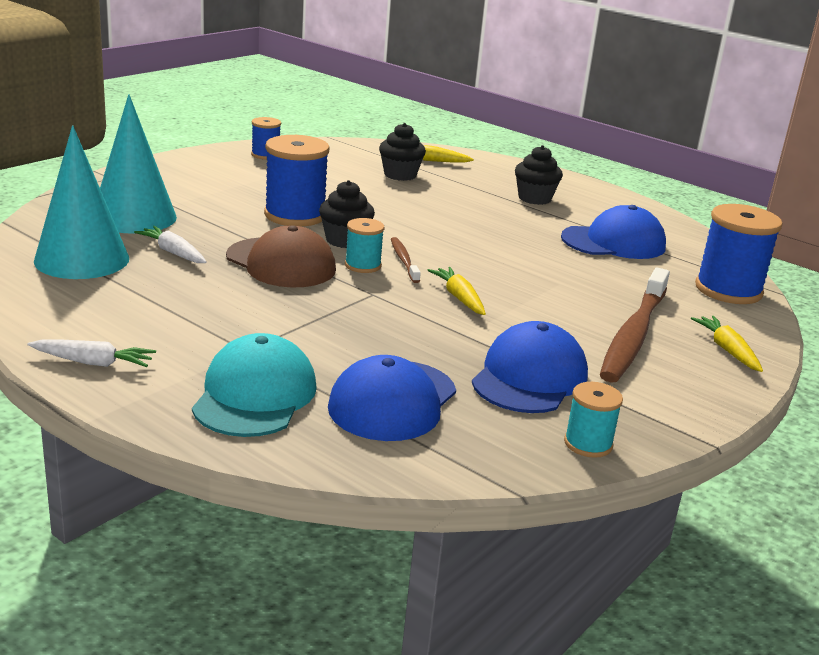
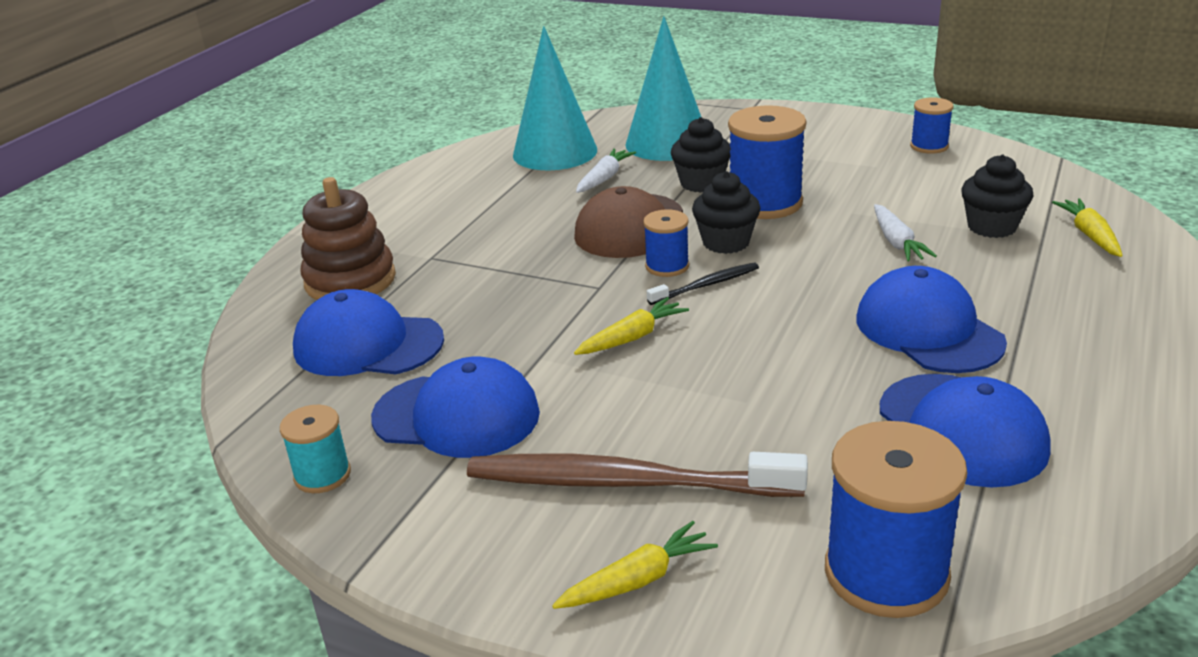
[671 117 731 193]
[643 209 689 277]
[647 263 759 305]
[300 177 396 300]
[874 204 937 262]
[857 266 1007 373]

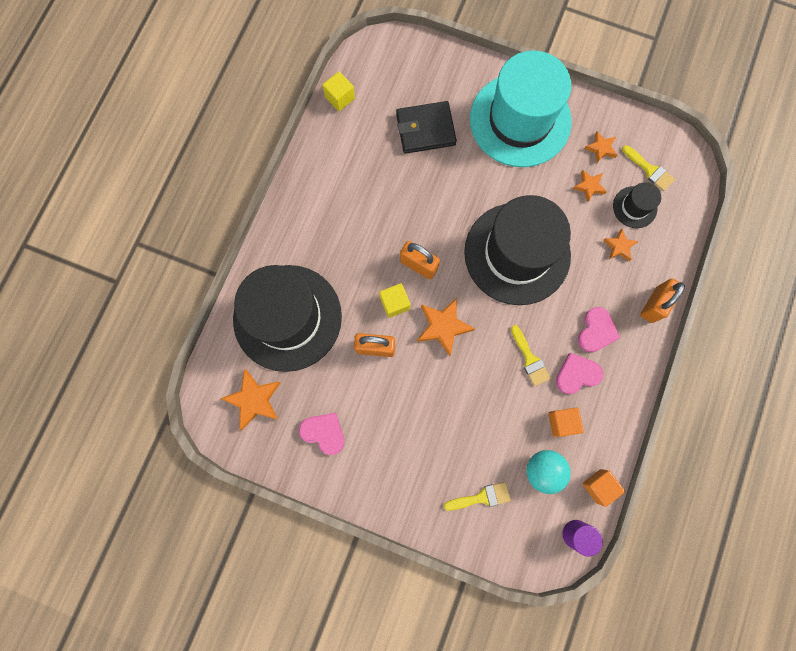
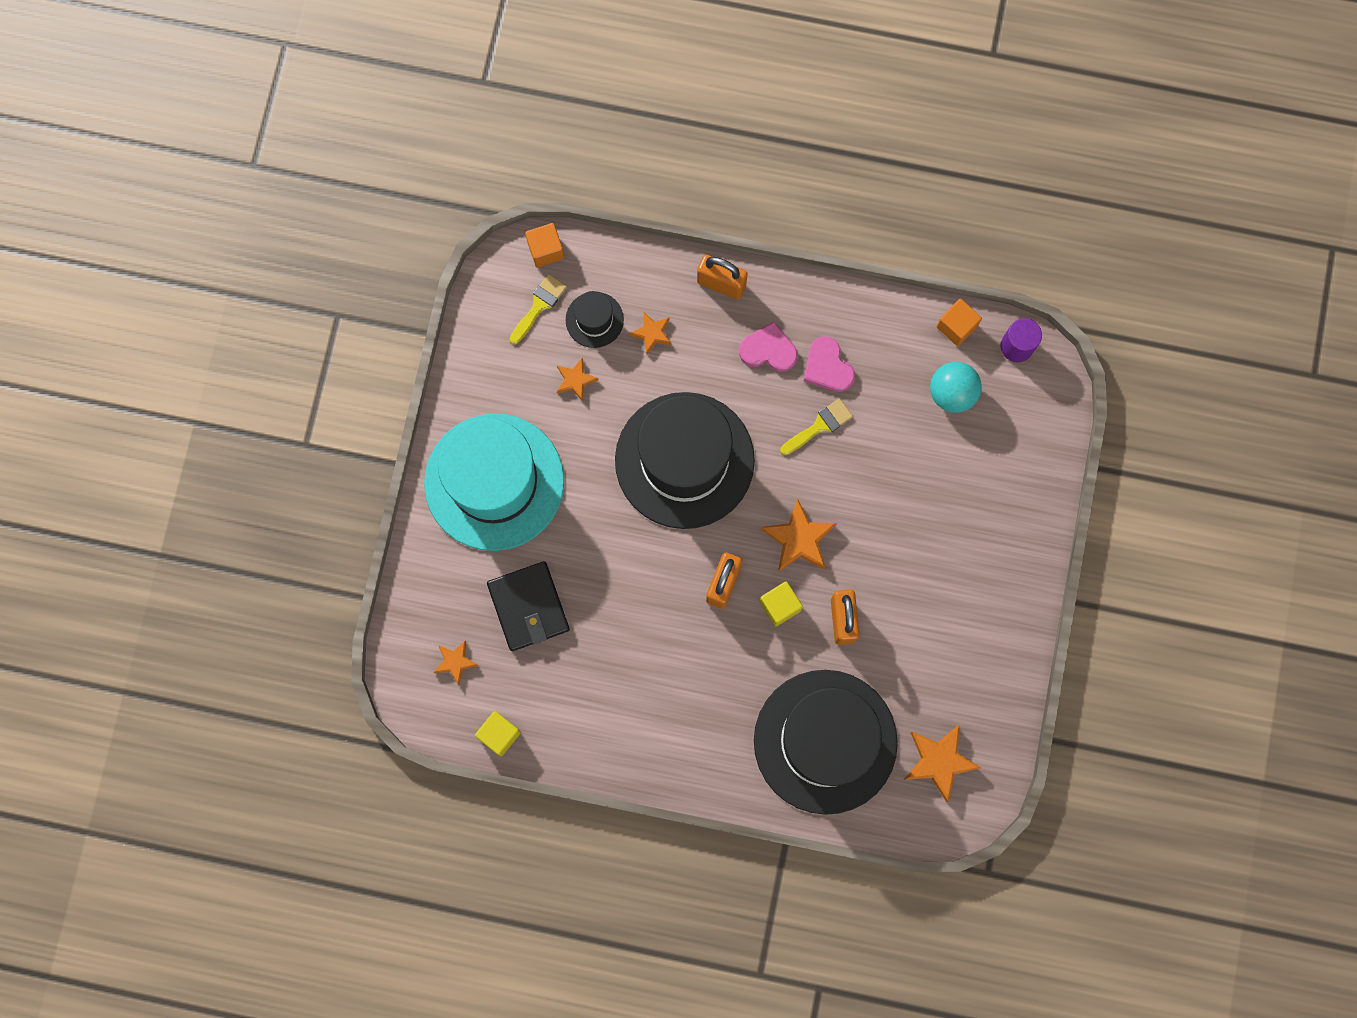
[433 640 479 685]
[525 223 564 267]
[299 413 344 455] (first image)
[444 482 511 510] (first image)

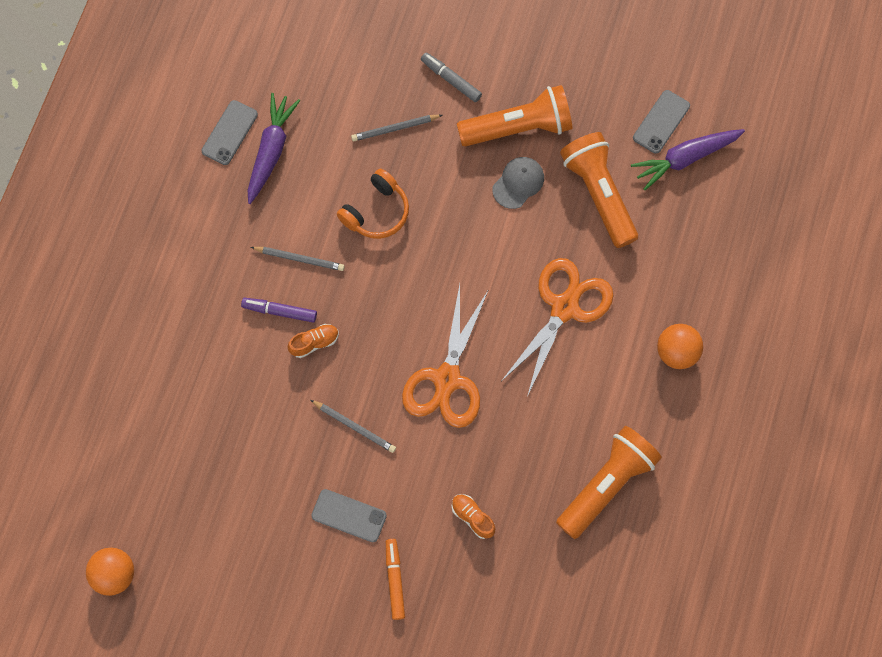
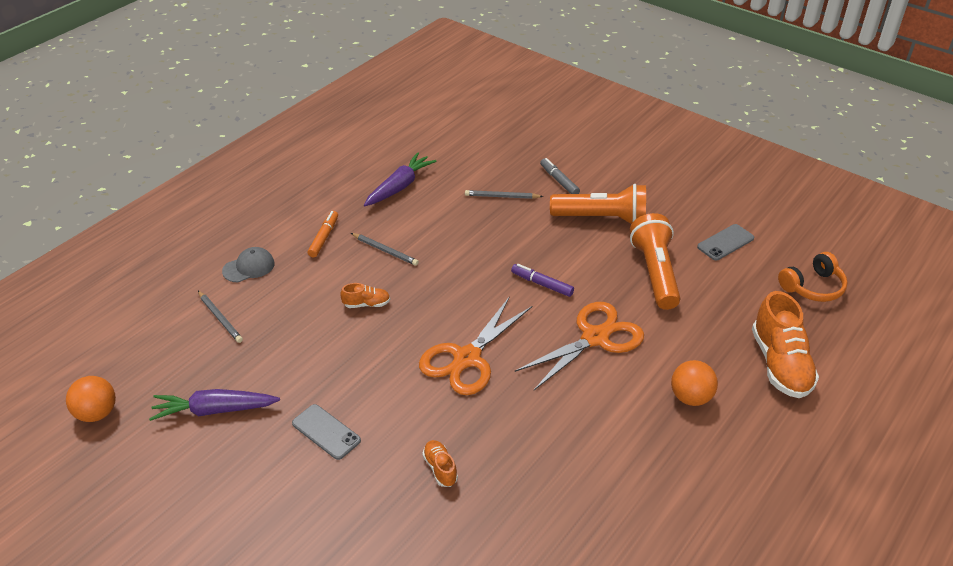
[202 100 258 165] (first image)
[149 389 280 421]
[222 247 274 282]
[778 252 848 302]
[511 264 574 297]
[198 291 243 343]
[556 426 662 539] (first image)
[308 211 338 257]
[752 291 819 398]

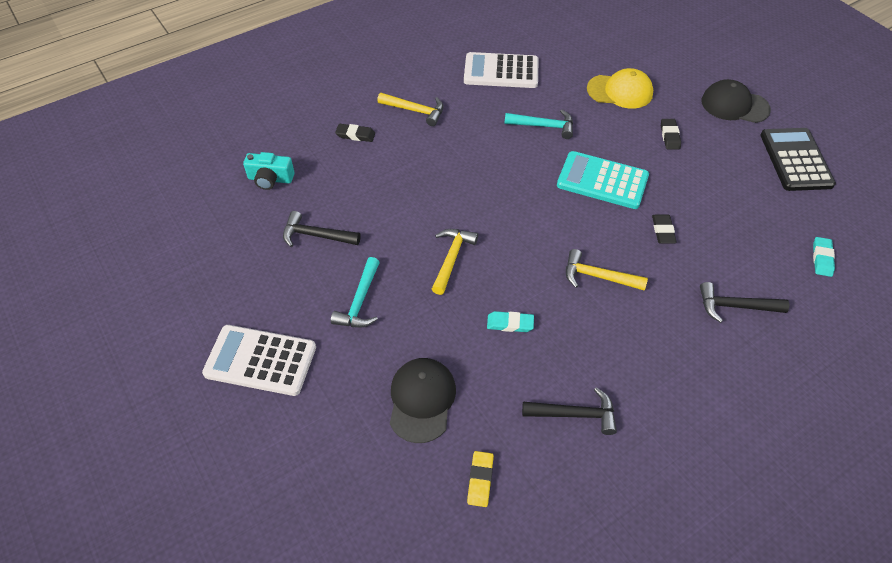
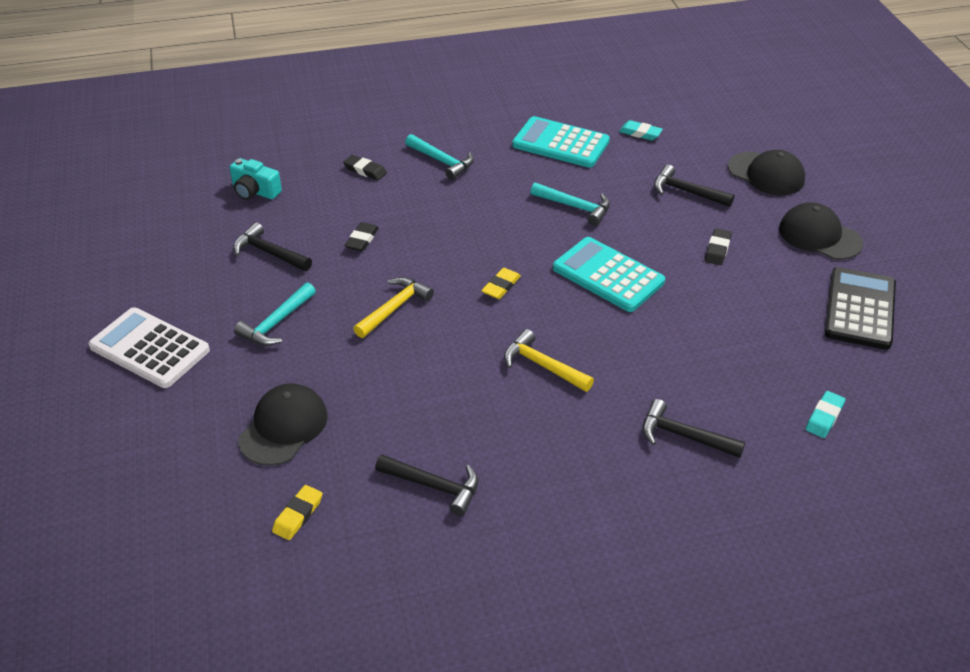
[512 116 610 168]
[654 165 734 207]
[405 134 474 180]
[345 222 379 251]
[619 120 663 140]
[728 150 805 195]
[481 268 521 299]

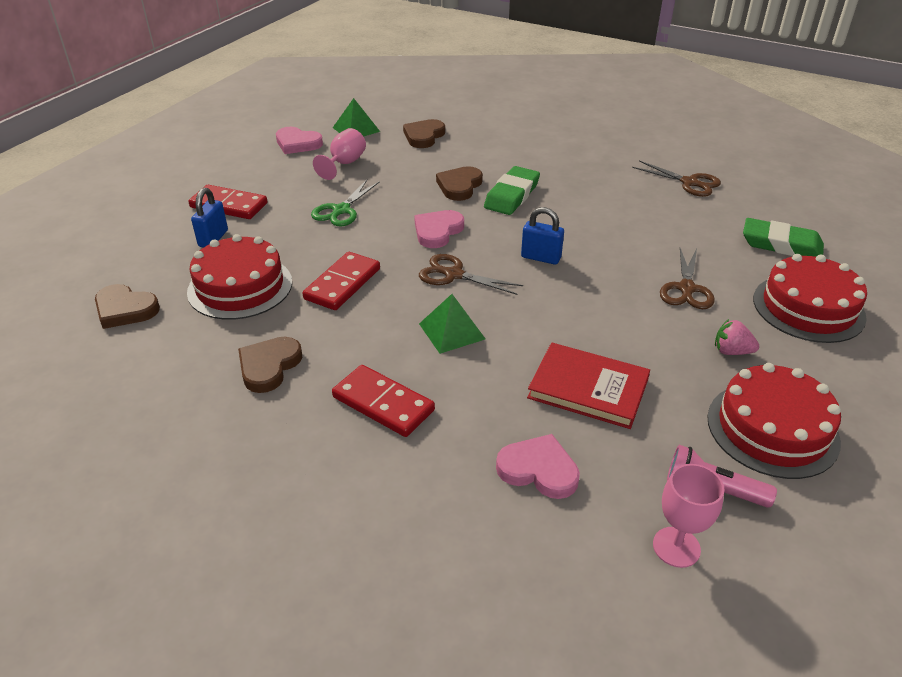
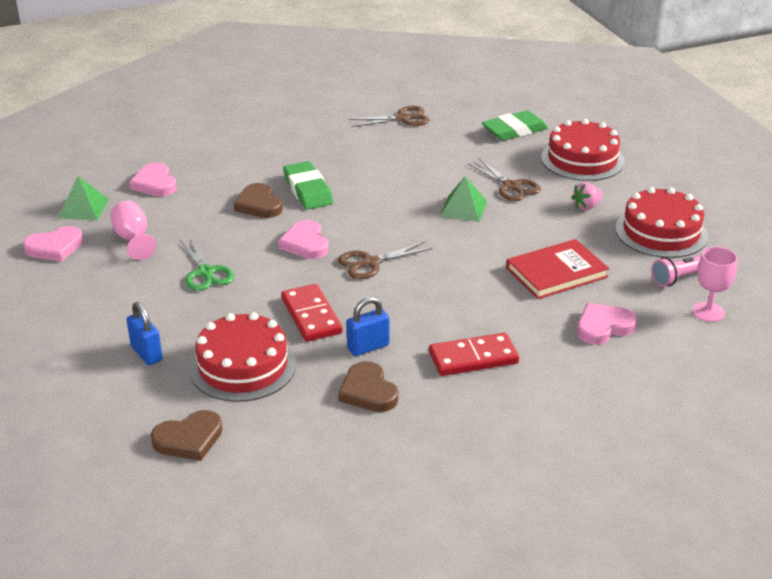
[129 162 177 196]
[188 185 268 219] (first image)
[347 297 389 356]
[440 176 487 222]

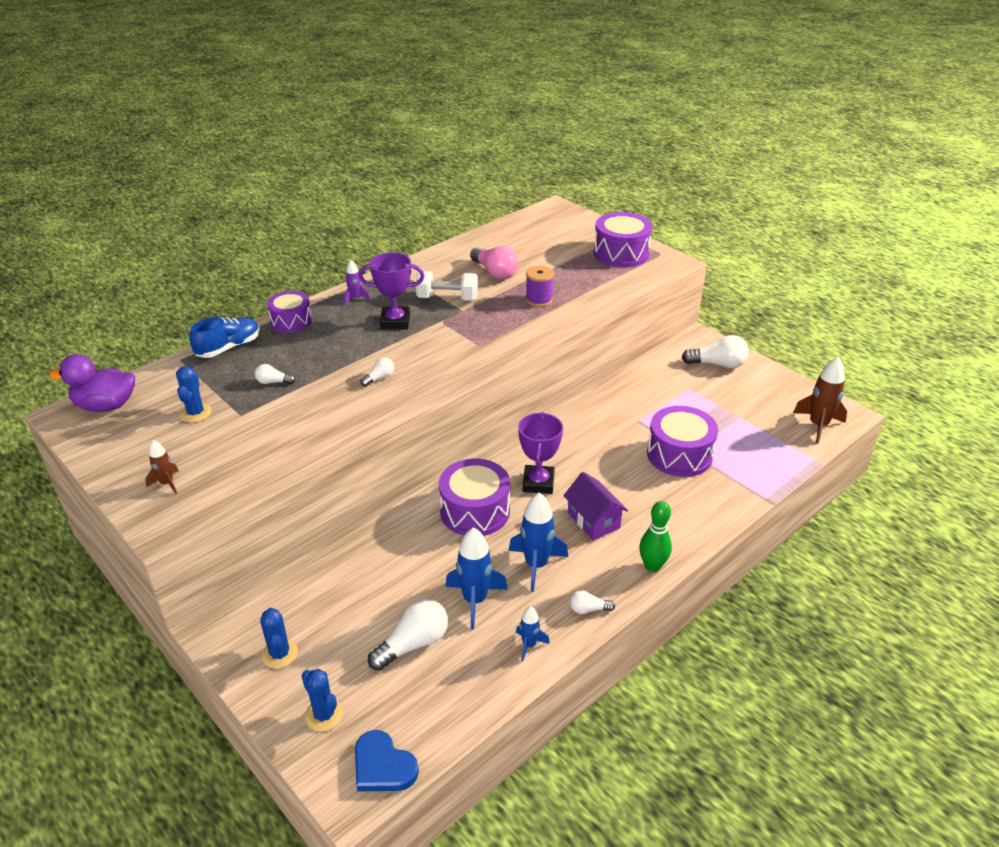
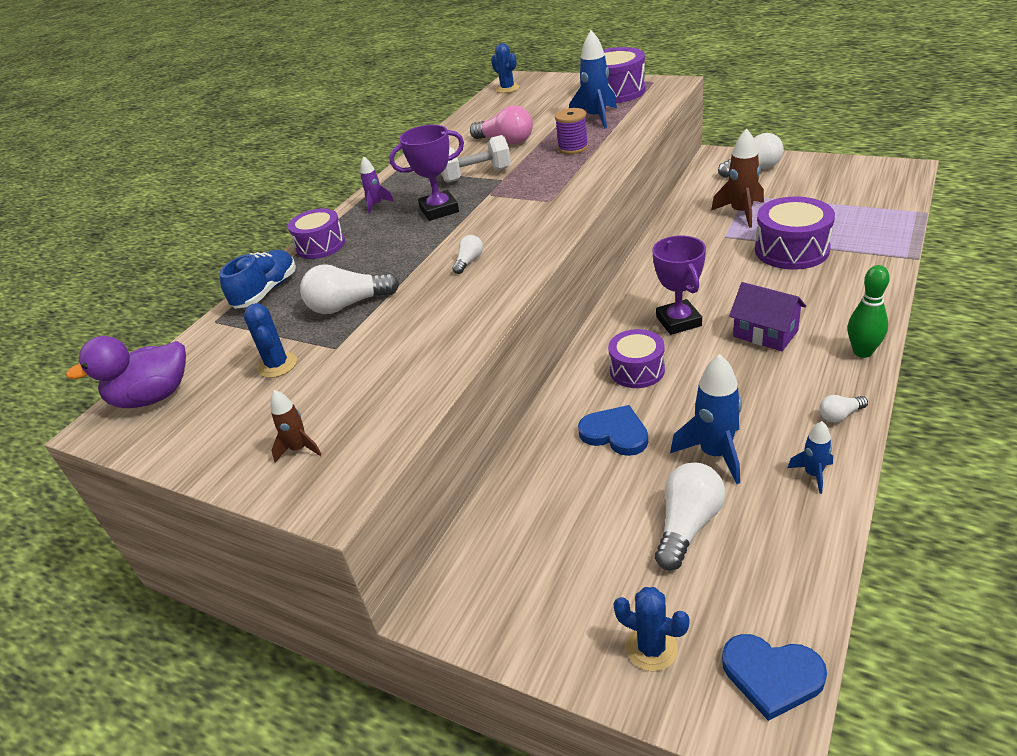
[711 128 764 228]
[300 264 399 314]
[608 329 665 388]
[569 30 617 129]
[491 43 519 93]
[578 405 648 456]

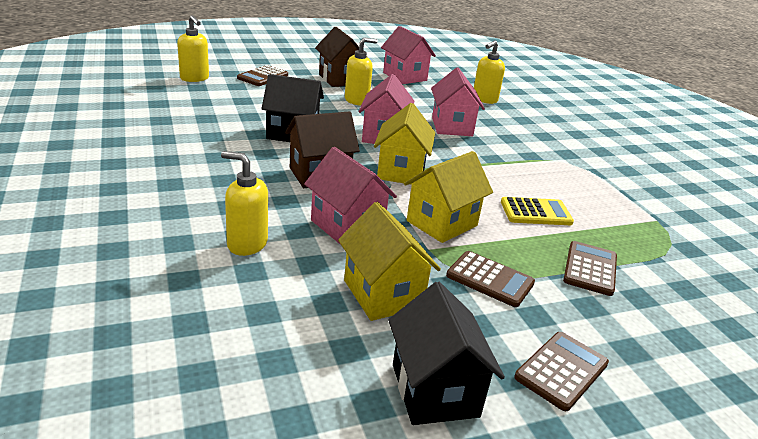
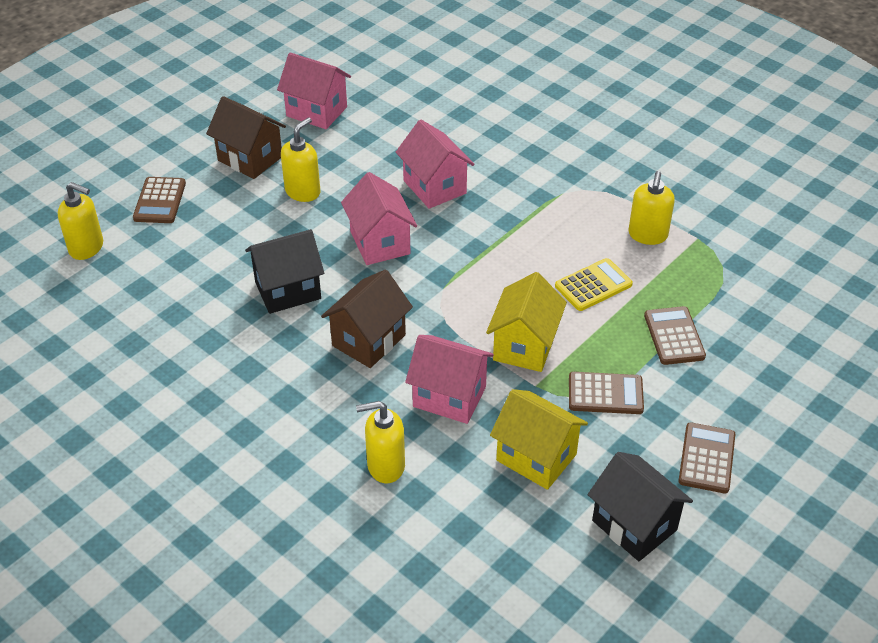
[629 171 675 245]
[374 103 435 185] (first image)

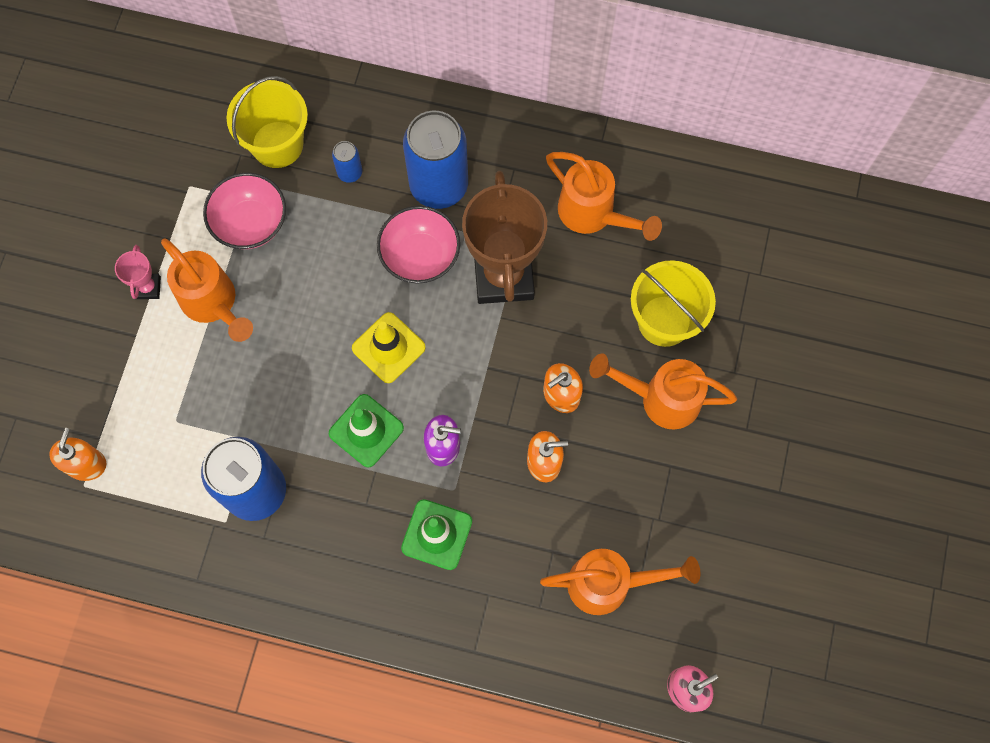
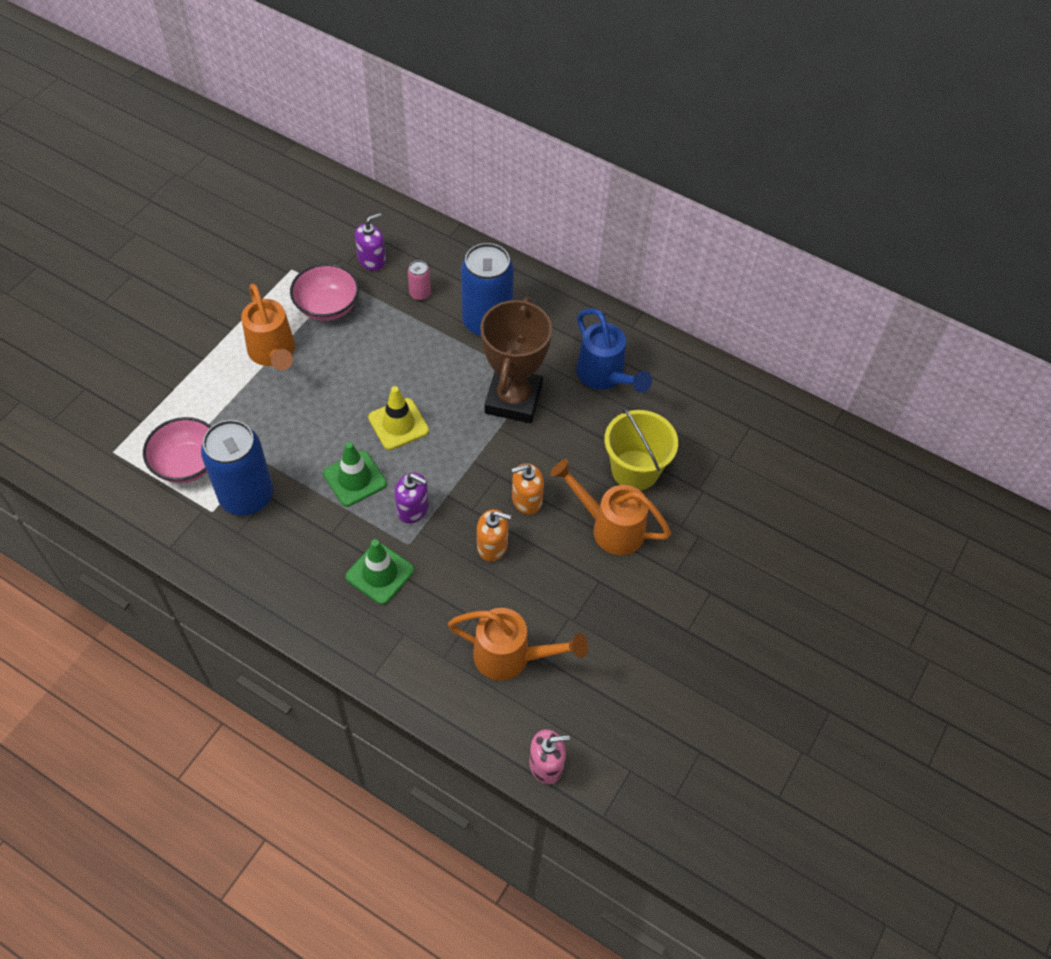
[355 213 386 271]
[408 260 431 301]
[576 309 652 393]
[143 417 211 483]
[115 245 161 299] (first image)
[49 428 106 481] (first image)

